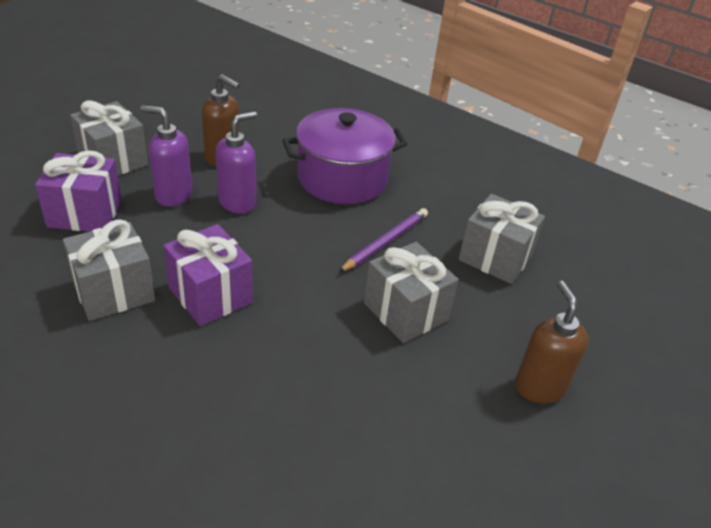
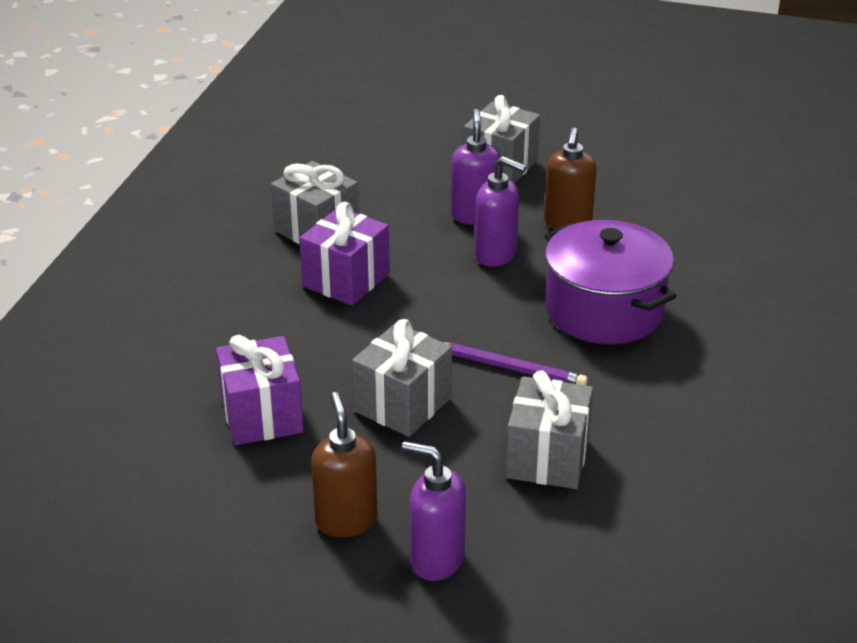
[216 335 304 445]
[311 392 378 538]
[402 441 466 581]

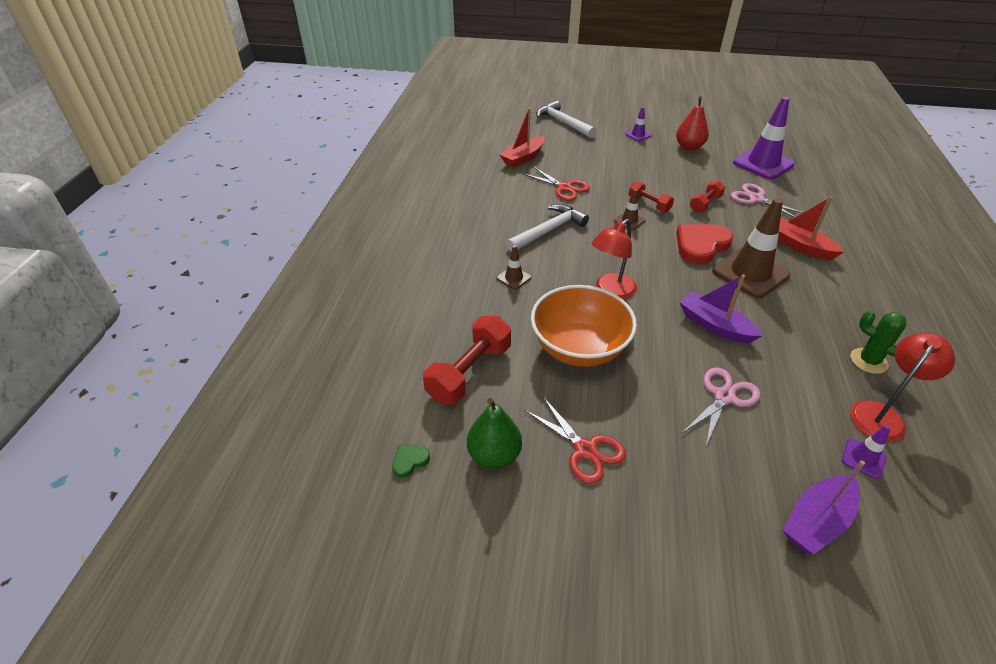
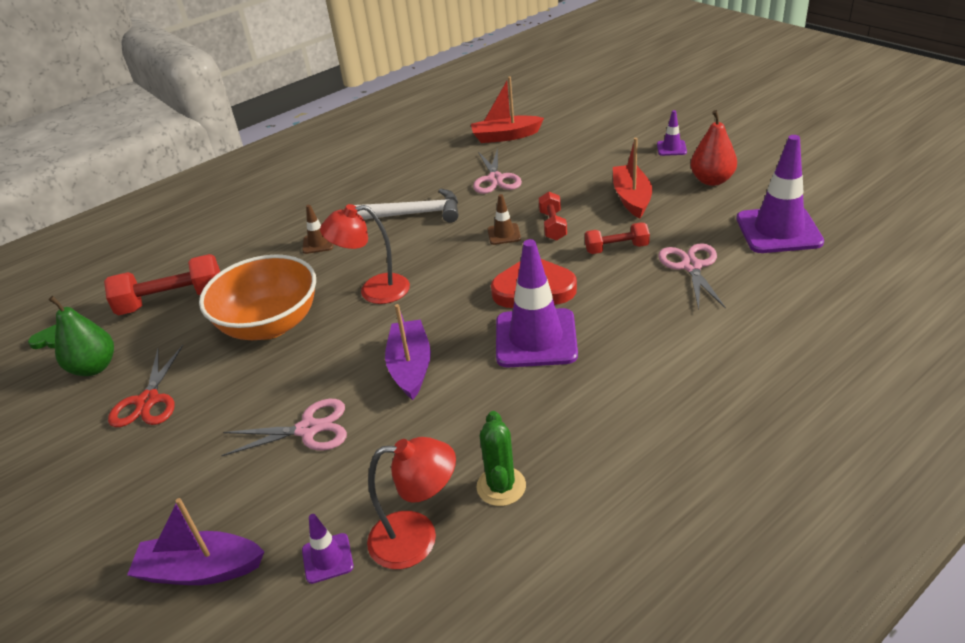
[536 101 596 138] (first image)
[473 148 522 194]
[613 138 652 218]
[496 239 578 367]

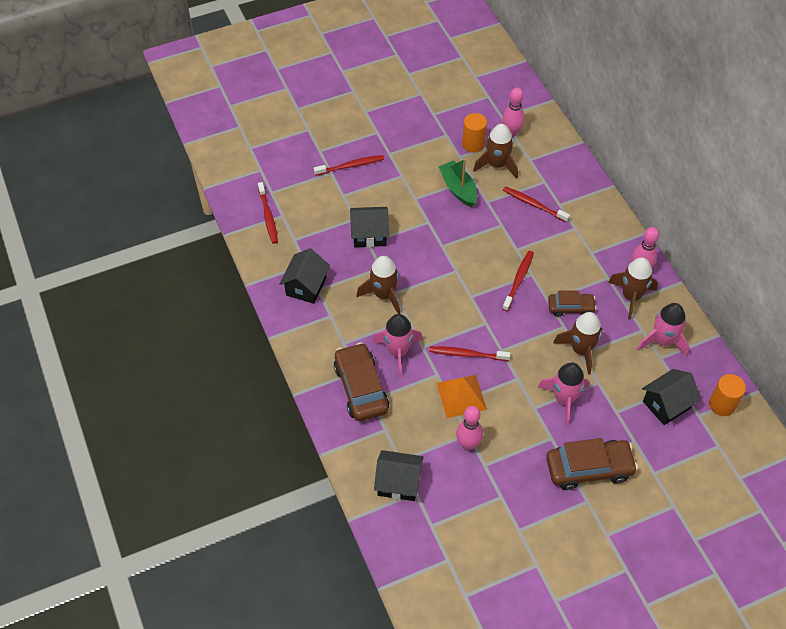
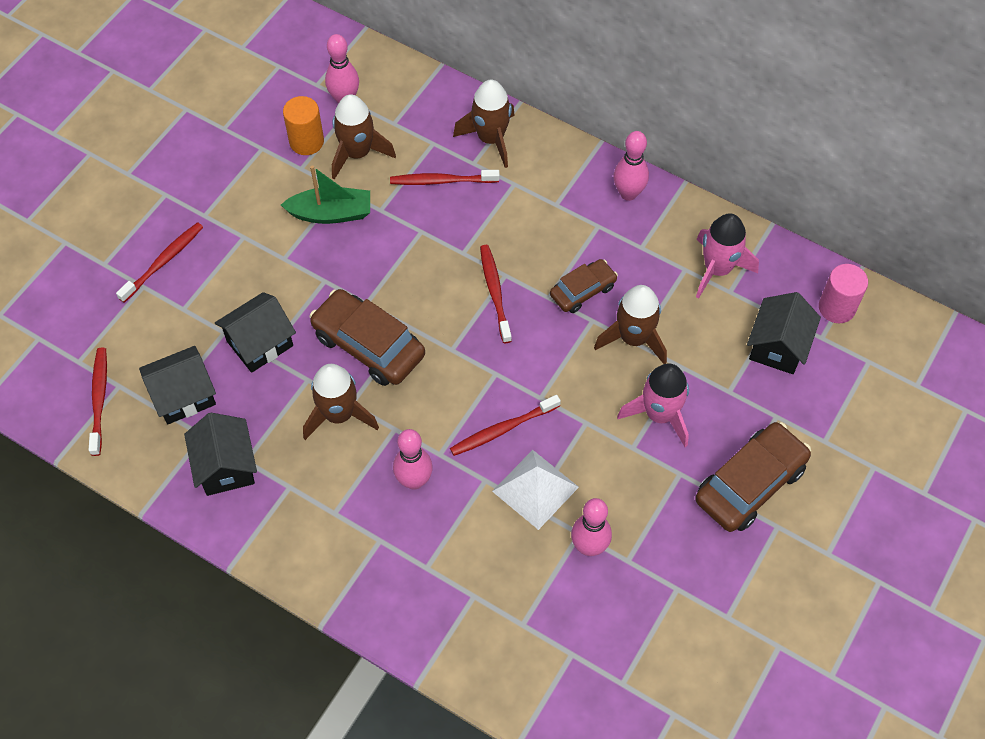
[281 165 370 224]
[89 347 107 456]
[453 80 515 168]
[393 429 433 490]
[309 289 425 386]
[819 264 868 323]
[492 450 579 530]
[139 346 216 424]

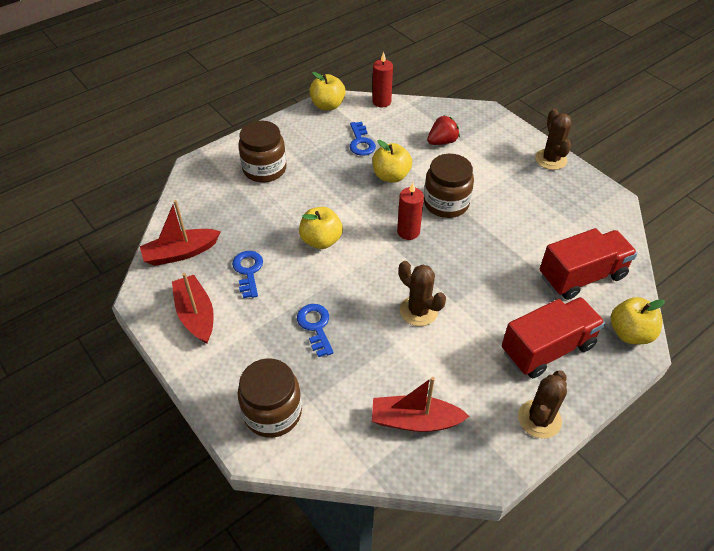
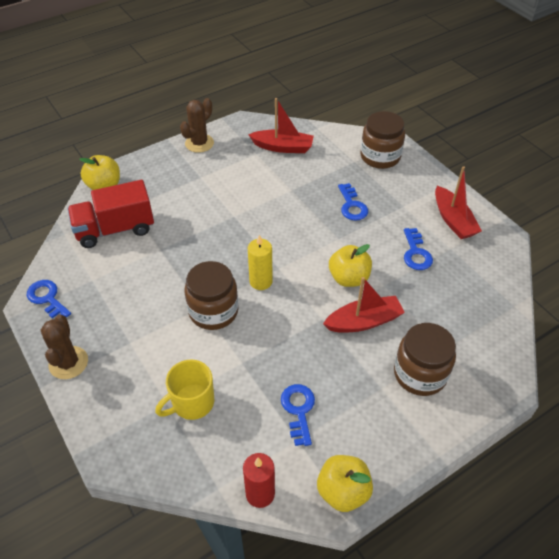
[155 360 214 420]
[372 140 412 183] (first image)
[248 235 273 290]
[323 277 405 333]
[399 261 446 326] (first image)
[502 297 605 378] (first image)
[26 280 71 318]

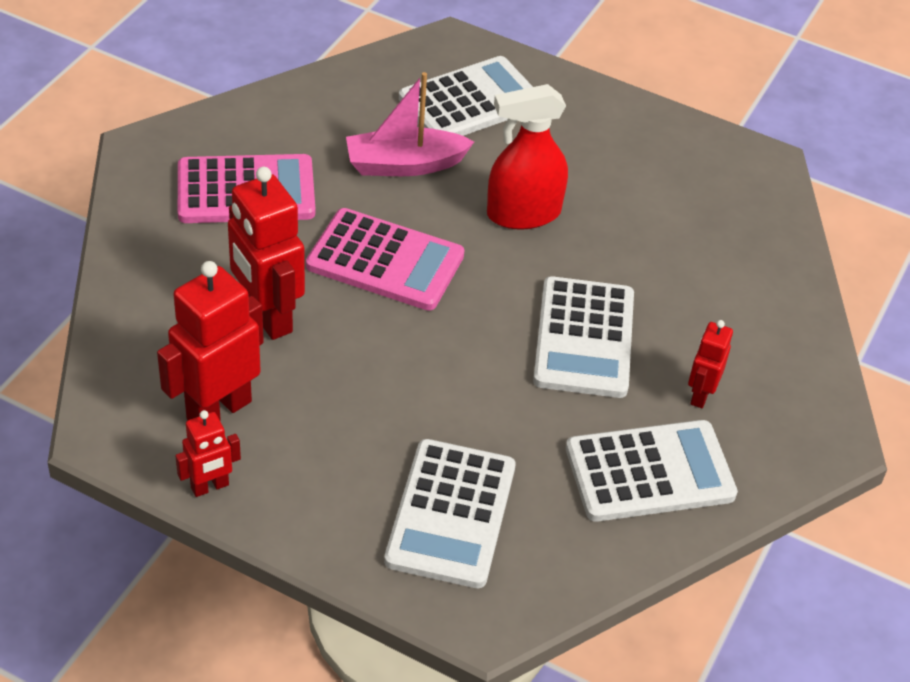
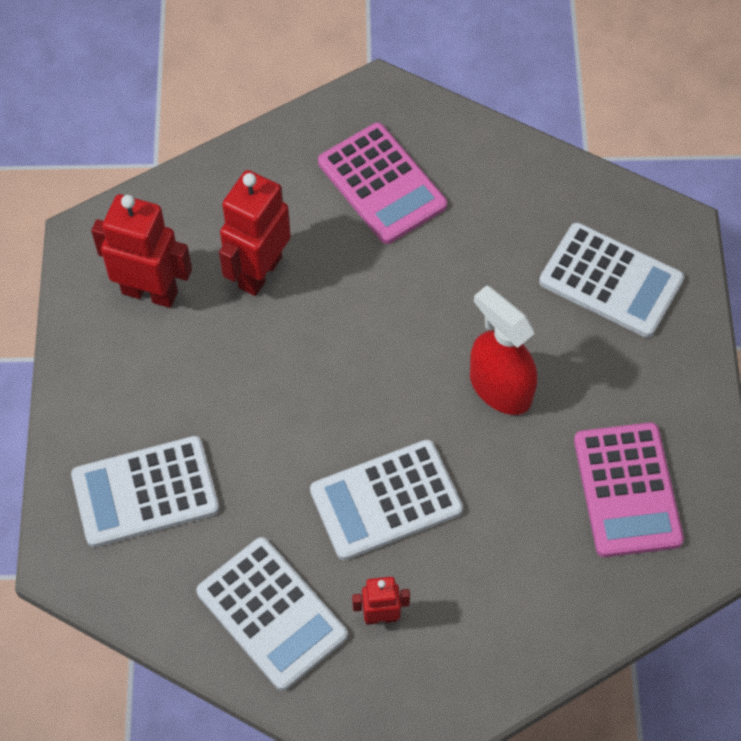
[346 72 474 176] (first image)
[574 422 684 557]
[175 410 241 497] (first image)

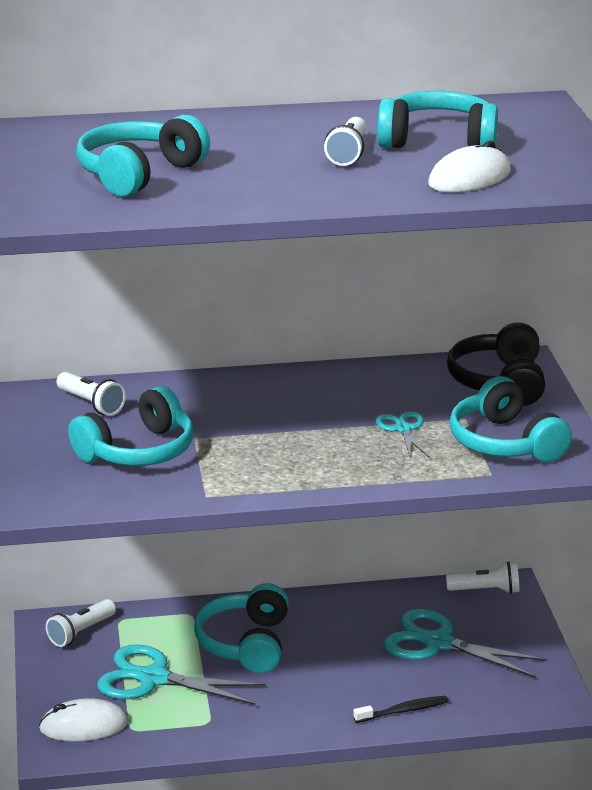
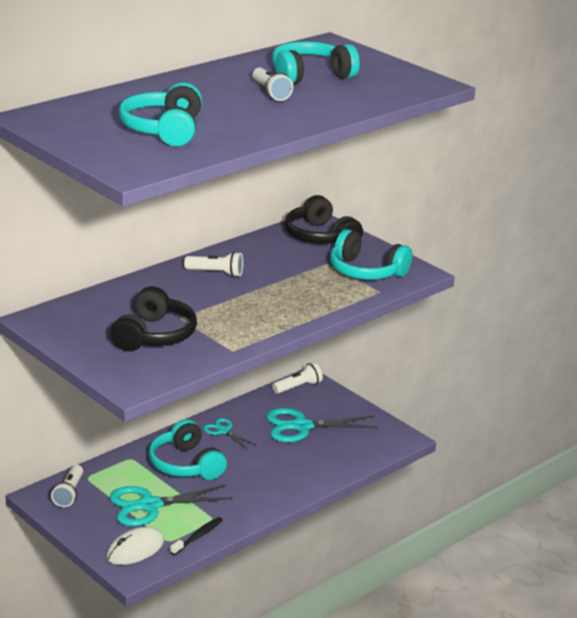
[428 141 511 192] (first image)
[184 251 243 277]
[110 286 197 351]
[203 418 257 449]
[170 517 223 555]

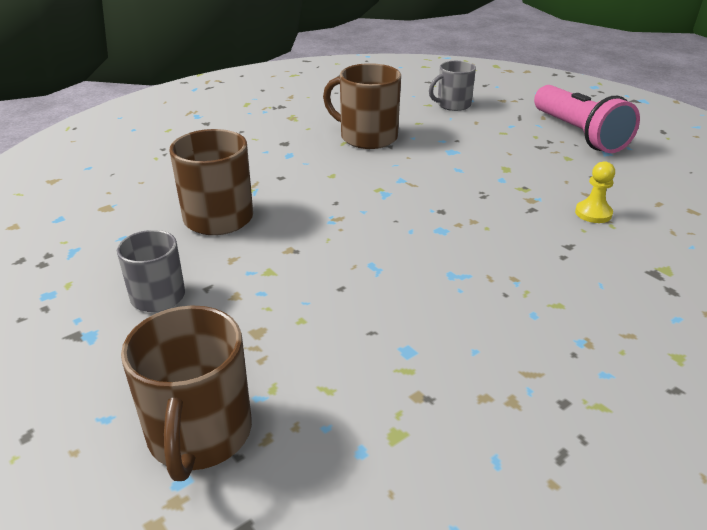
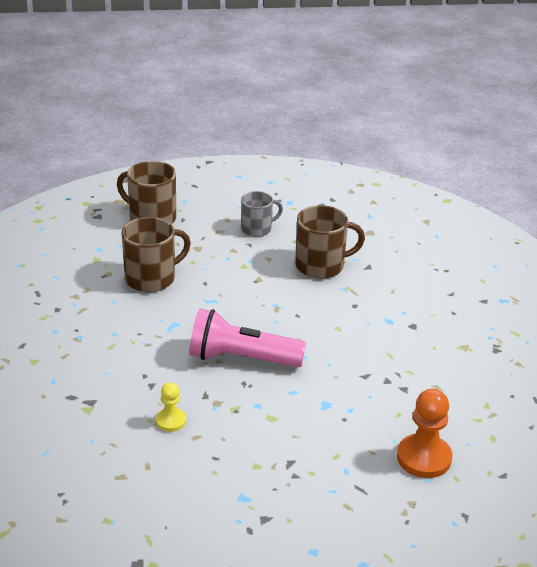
[397 389 452 478]
[121 217 191 292]
[189 309 306 367]

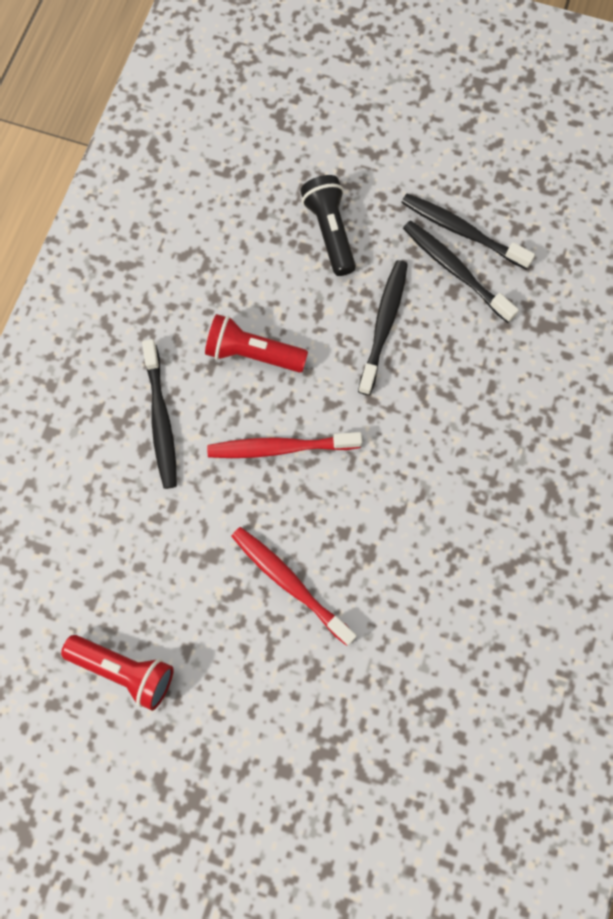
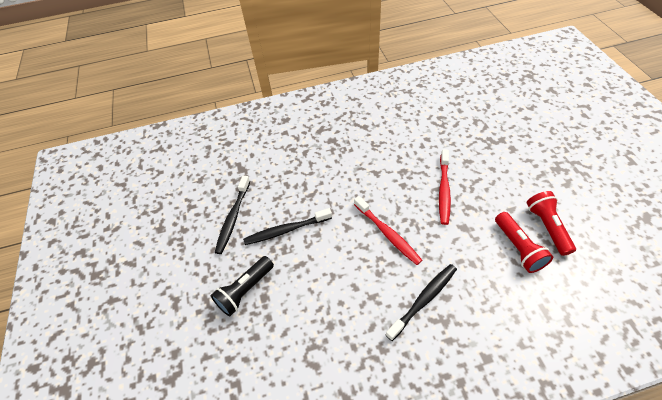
[401 194 535 270] (first image)
[495 212 553 273]

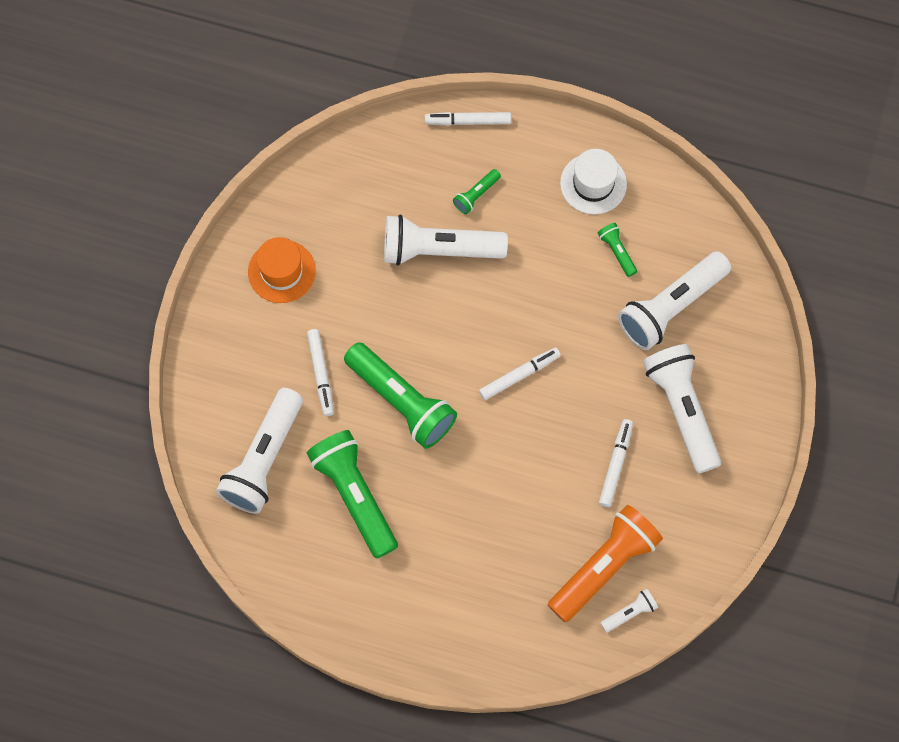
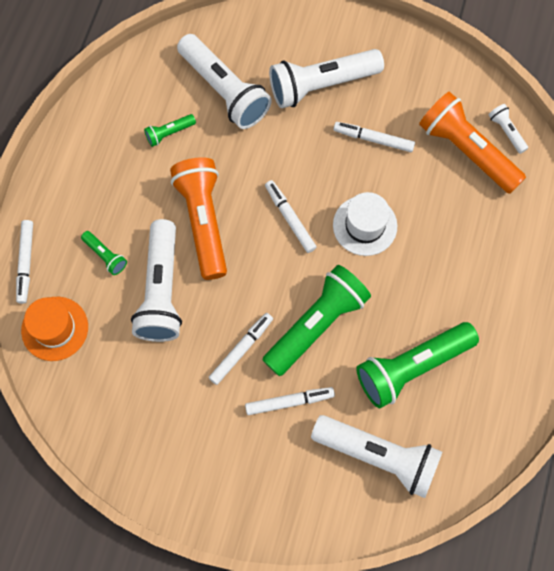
[333 192 397 256]
[21 297 88 361]
[170 157 227 280]
[208 313 273 385]

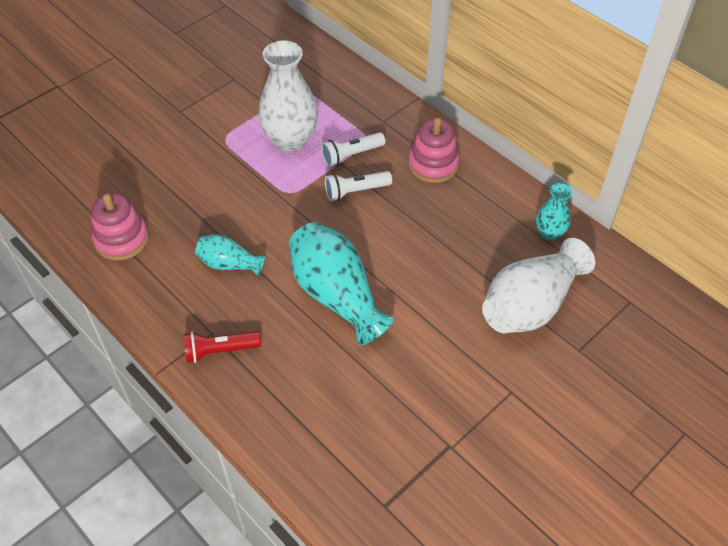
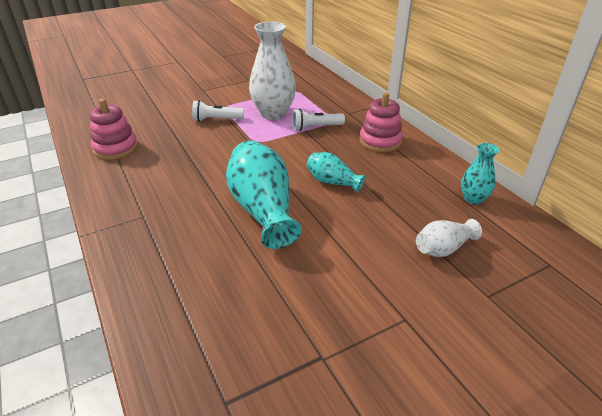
[192 100 244 122]
[306 152 366 193]
[416 219 482 257]
[184 331 261 363] (first image)

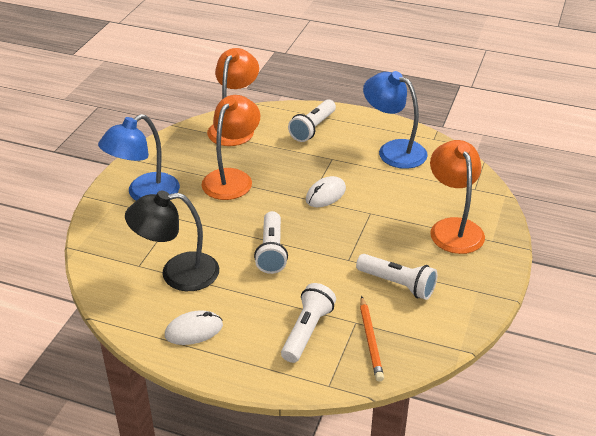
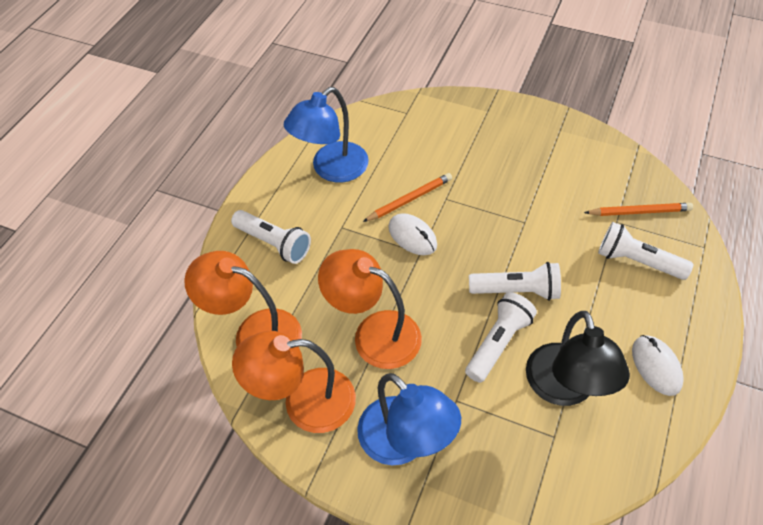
[232 331 356 433]
[465 292 537 383]
[363 173 452 222]

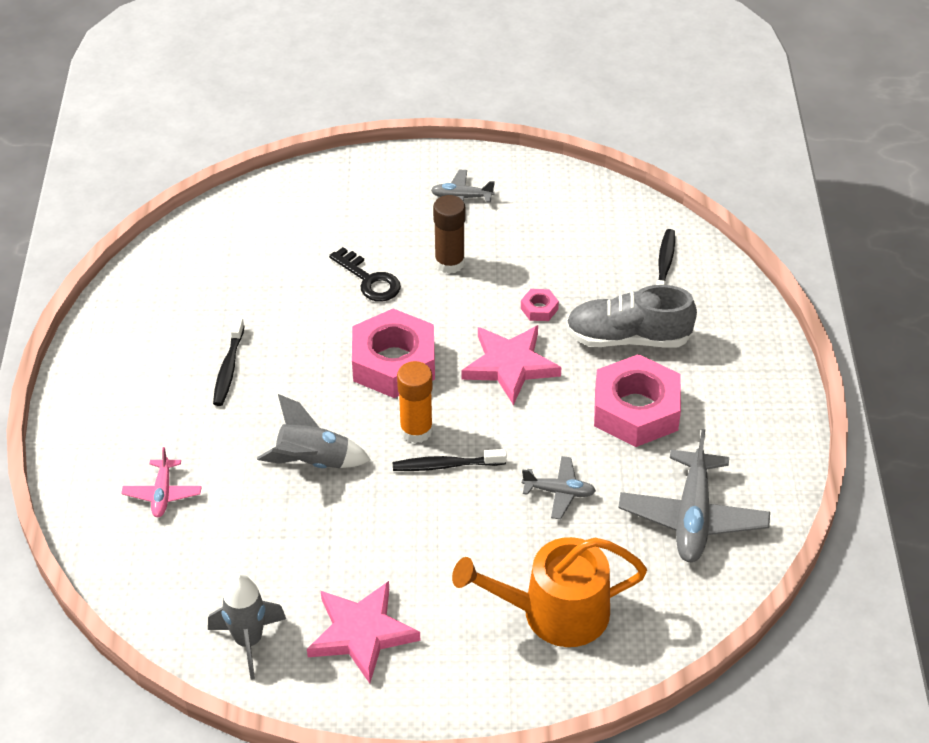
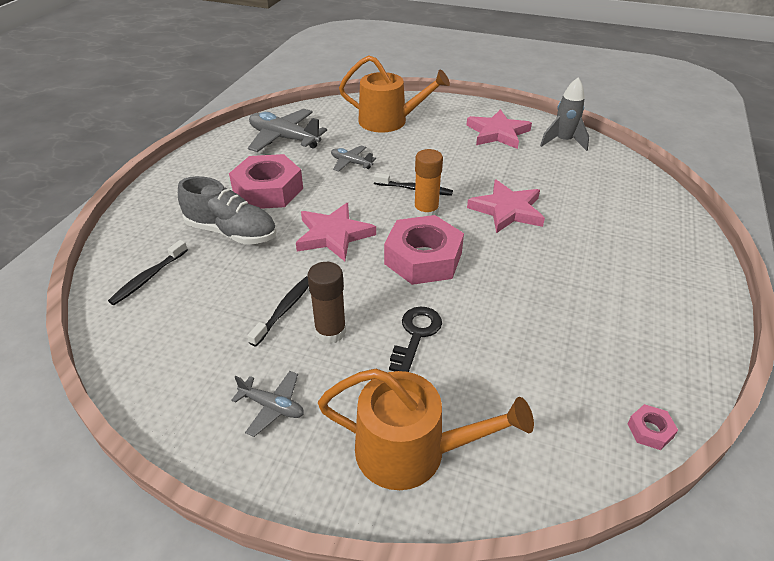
[389 306 442 372]
[627 404 678 450]
[247 276 309 347]
[467 180 545 233]
[248 109 327 152]
[121 447 202 517] (first image)
[318 369 534 490]

